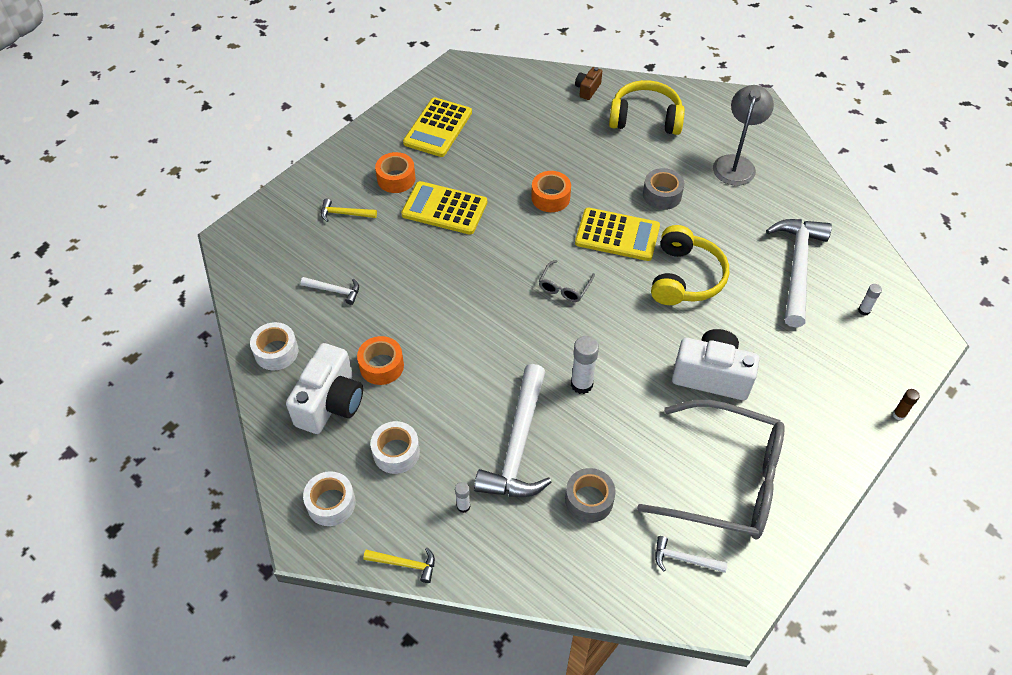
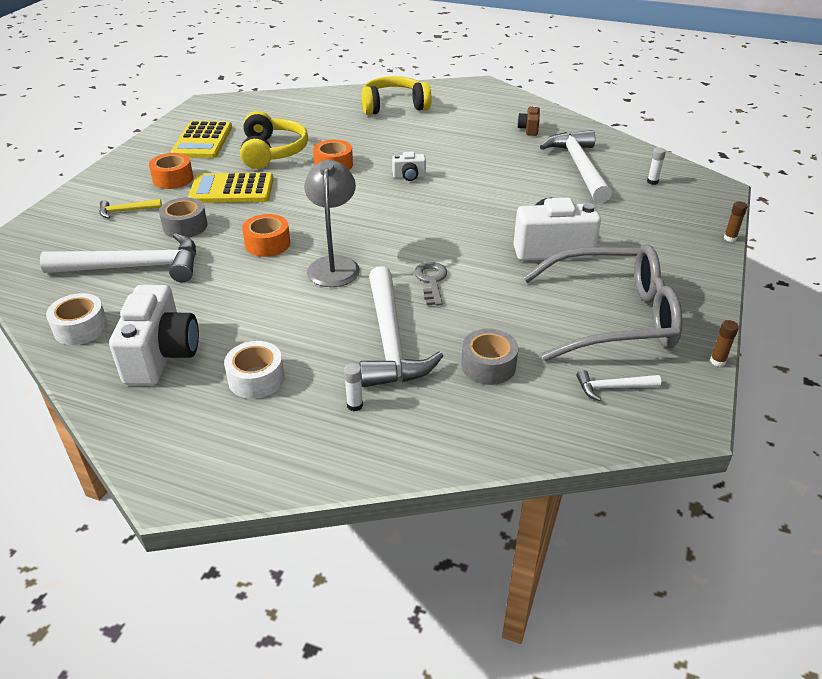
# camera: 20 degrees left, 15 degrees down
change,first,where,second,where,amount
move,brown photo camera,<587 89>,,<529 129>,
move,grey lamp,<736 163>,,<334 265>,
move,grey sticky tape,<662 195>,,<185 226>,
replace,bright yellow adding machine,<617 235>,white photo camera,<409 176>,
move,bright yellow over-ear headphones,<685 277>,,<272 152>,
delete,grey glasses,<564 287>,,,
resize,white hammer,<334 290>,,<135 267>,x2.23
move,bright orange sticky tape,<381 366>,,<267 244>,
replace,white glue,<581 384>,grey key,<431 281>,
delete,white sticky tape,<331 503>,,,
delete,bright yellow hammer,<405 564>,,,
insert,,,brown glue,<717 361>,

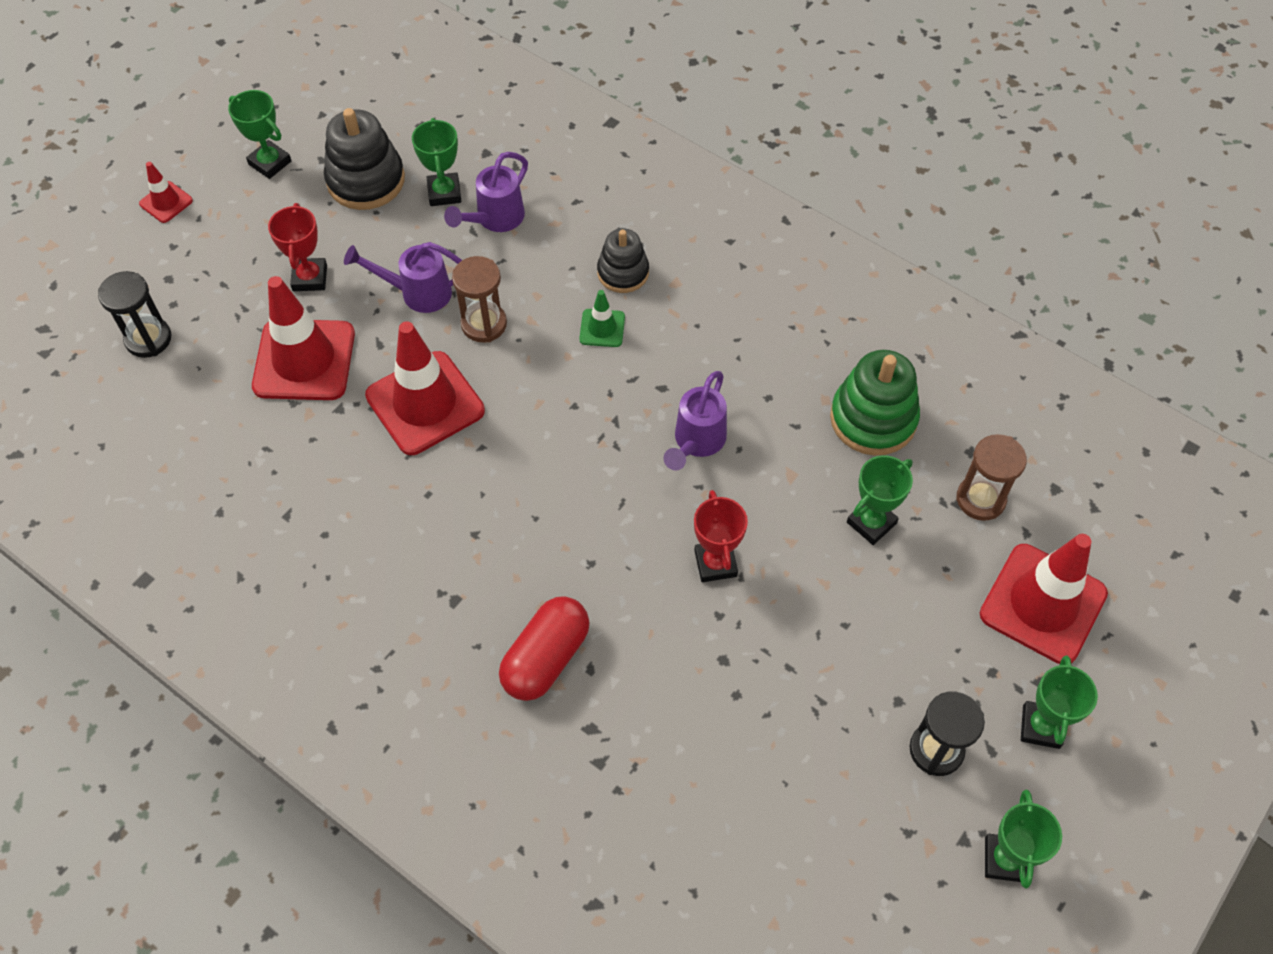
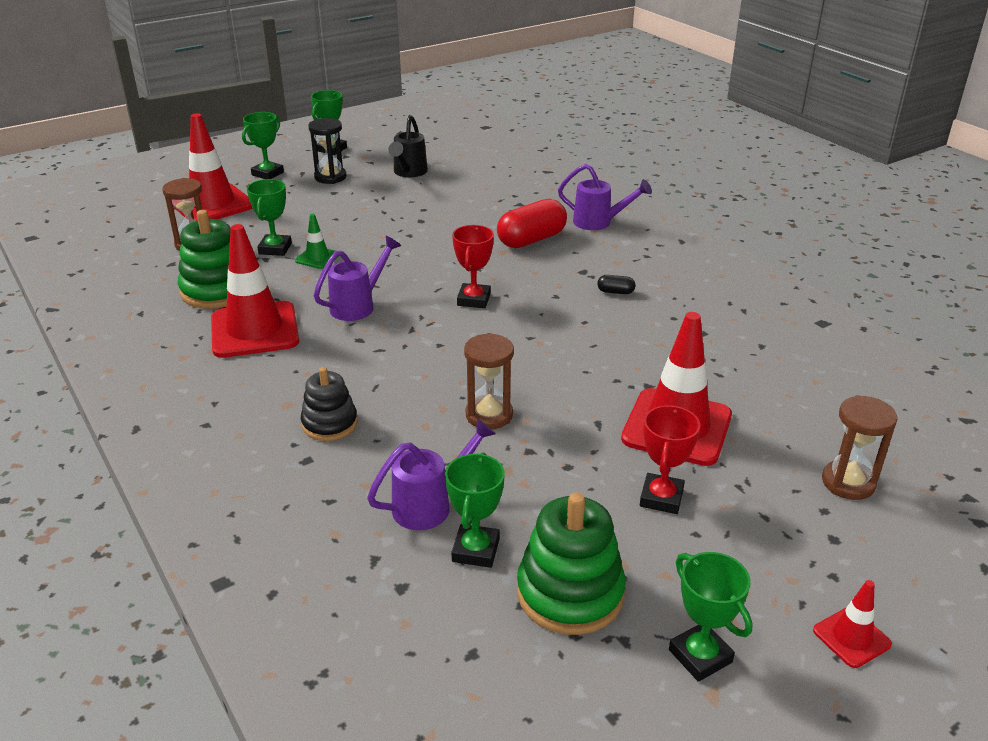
# camera: 160 degrees left, 25 degrees down
change,first,where,second,where,amount
recolor,jet-black stacking rings,<366 180>,emerald stacking rings,<570 593>,
move,royal purple watering can,<417 293>,,<599 222>,
recolor,jet-black sand timer,<148 339>,brown sand timer,<848 482>,
move,emerald safety cone,<602 328>,,<317 258>,
move,scarlet safety cone,<425 403>,,<255 330>,
rotate,emerald award cup,<871 523>,,<275 249>,60 degrees counterclockwise
move,scarlet award cup,<715 563>,,<473 299>,
insert,,,jet-black watering can,<408 173>,
insert,,,jet-black pill shape,<615 292>,

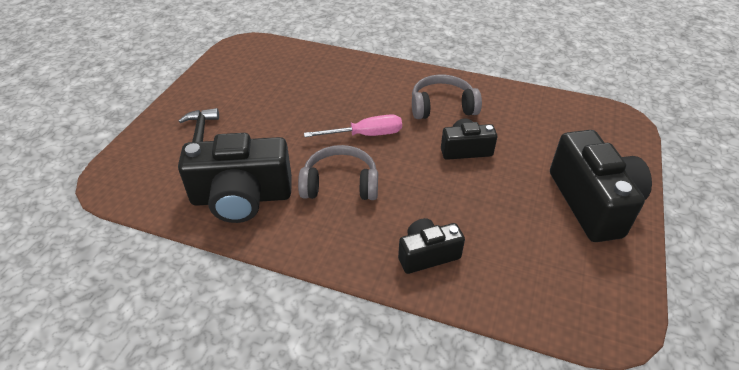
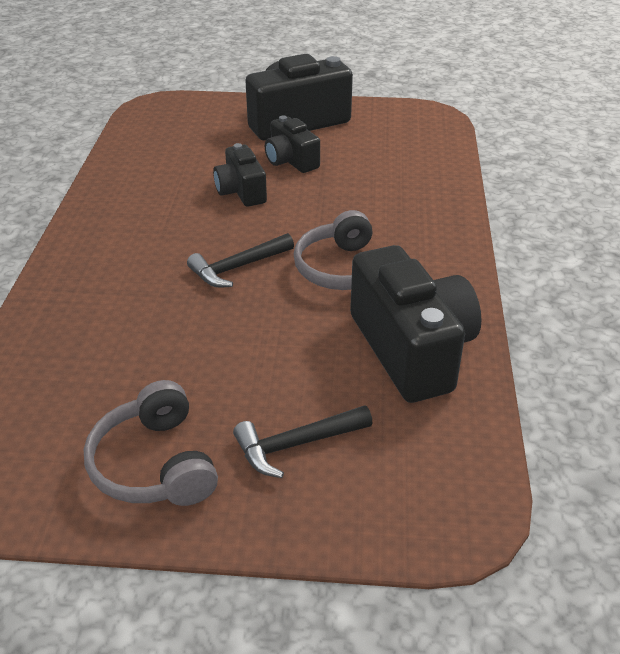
# camera: 105 degrees left, 5 degrees down
change,first,where,second,where,amount
move,grey over-ear headphones,<442 107>,,<154 464>,
replace,pink hand screwdriver,<365 135>,jet-black hammer,<237 268>,
move,jet-black photo camera,<427 254>,,<291 160>,

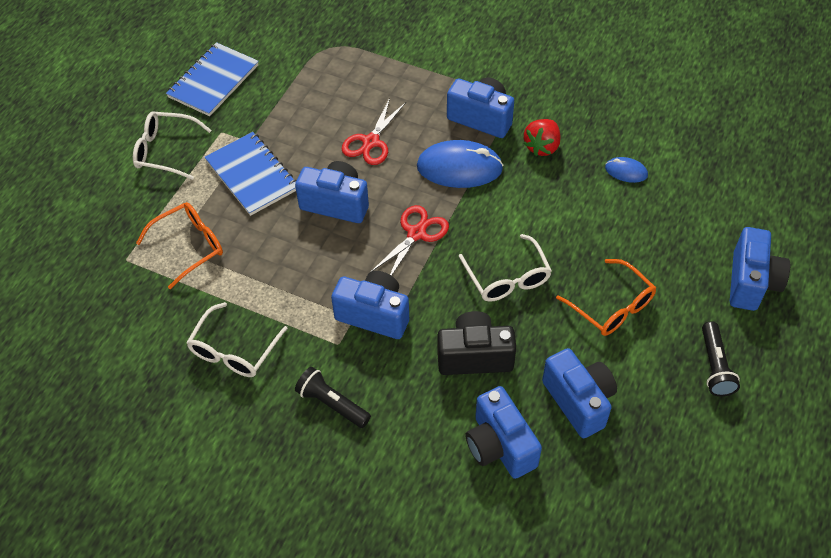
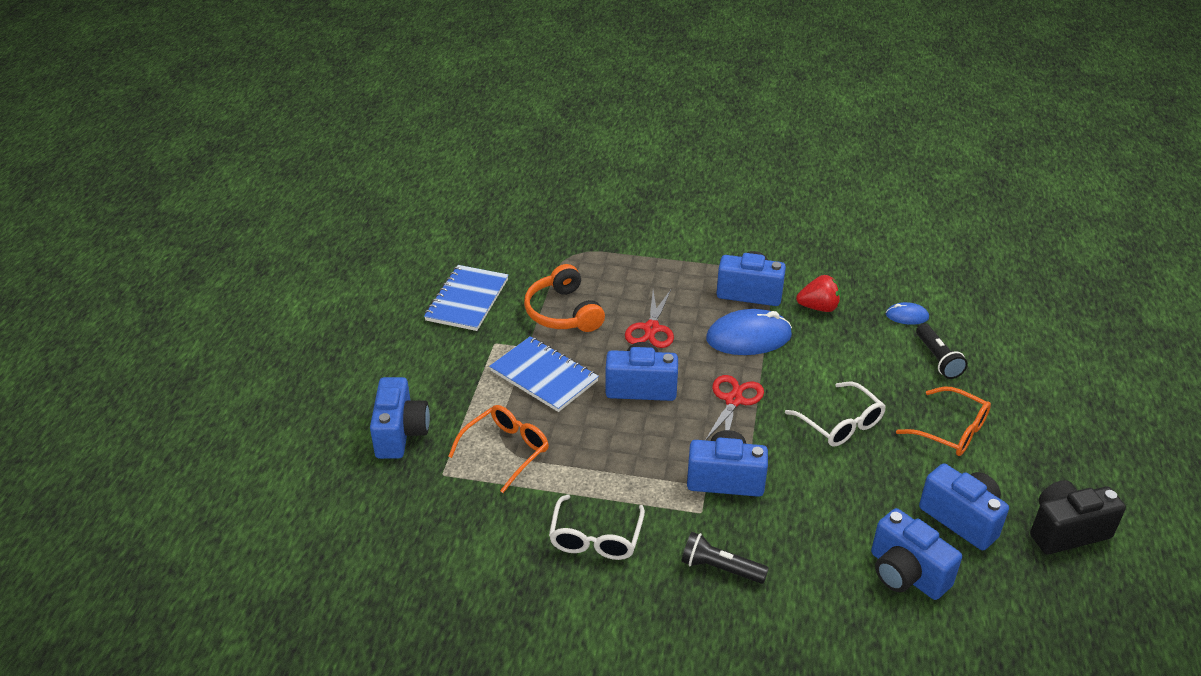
# camera: 15 degrees left, 15 degrees down
change,first,where,second,where,amount
delete,white glasses,<165 151>,,,
rotate,scarlet berry,<542 146>,,<818 307>,105 degrees counterclockwise
move,blue photo camera,<751 282>,,<400 433>,
move,jet-black photo camera,<474 356>,,<1066 531>,
move,jet-black torch,<714 366>,,<937 359>,
insert,,,bright orange over-ear headphones,<563 312>,

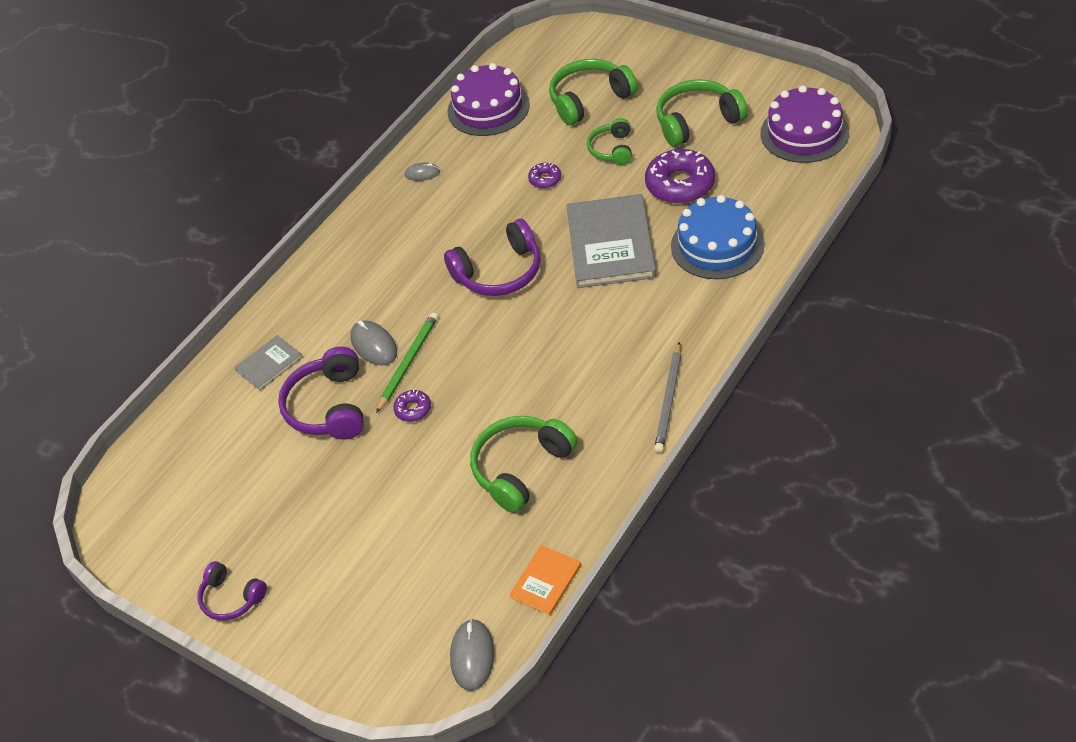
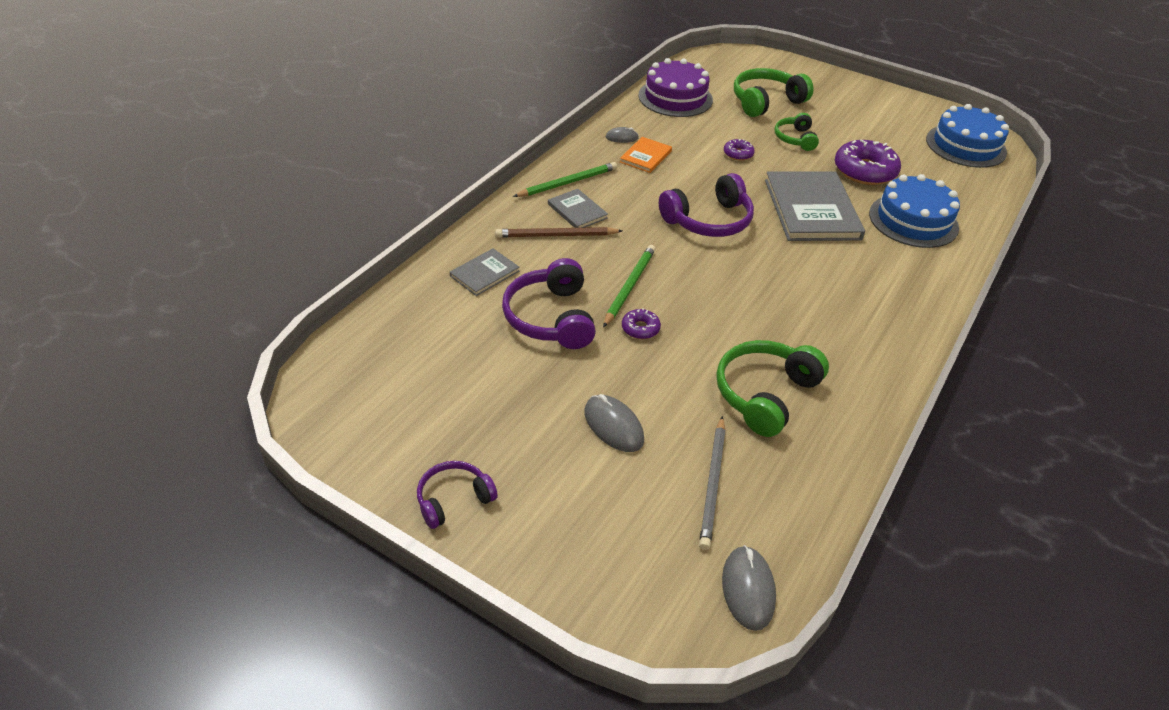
# camera: 10 degrees left, 5 degrees down
change,first,where,second,where,amount
delete,emerald over-ear headphones,<697 121>,,,
recolor,royal purple layer cake,<804 133>,blue layer cake,<966 146>,
move,grey PC mouse,<374 345>,,<613 426>,
move,grey lead pencil,<669 400>,,<713 483>,
move,bright orange book,<546 581>,,<646 156>,
rotate,royal purple over-ear headphones,<231 598>,,<453 499>,120 degrees clockwise
insert,,,emerald lead pencil,<567 183>,
insert,,,grey book,<577 211>,
insert,,,brown lead pencil,<556 235>,

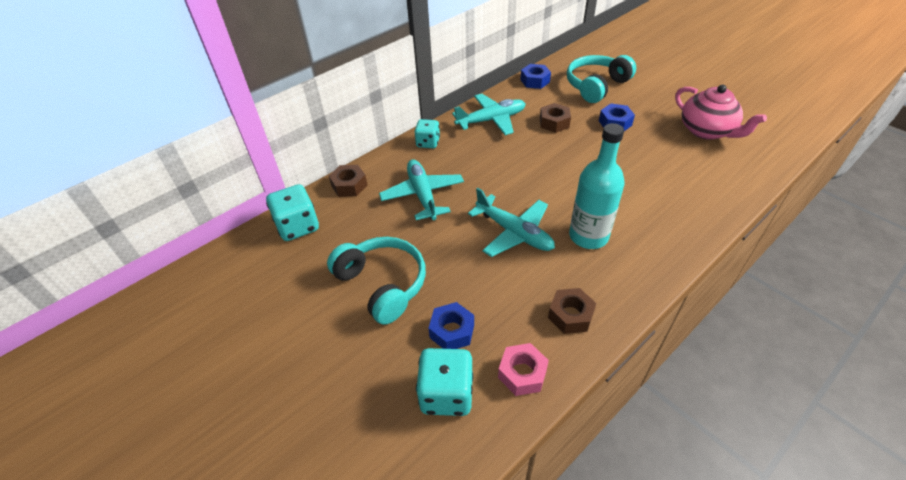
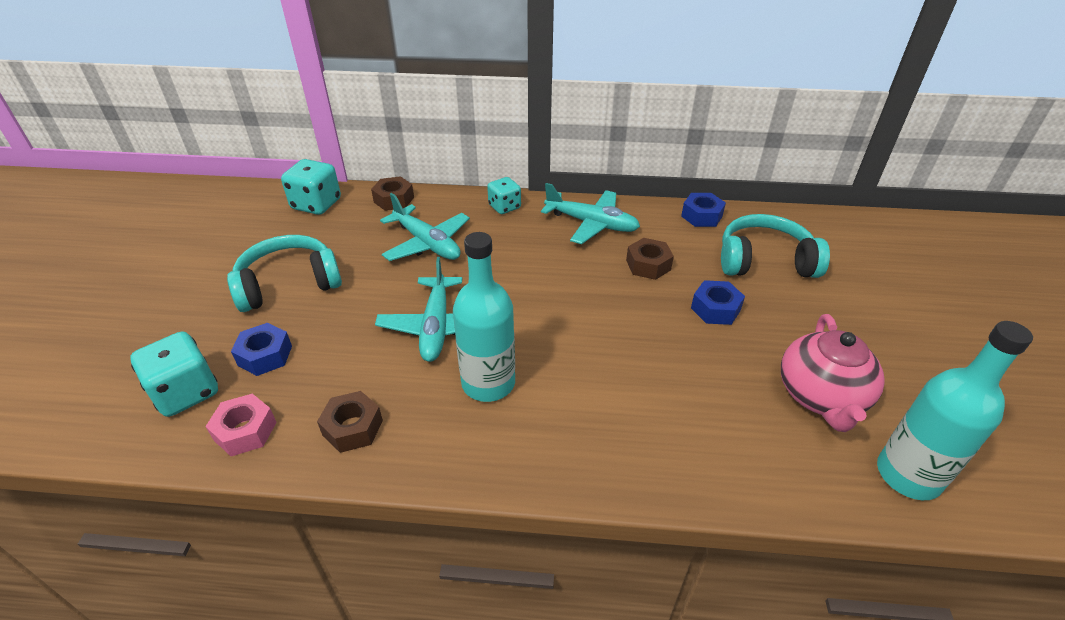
# camera: 45 degrees right, 5 degrees down
change,first,where,second,where,amount
rotate,teal plane,<422 195>,,<427 243>,105 degrees clockwise
rotate,teal over-ear headphones,<382 284>,,<289 284>,120 degrees counterclockwise
insert,,,teal flask,<908 475>,

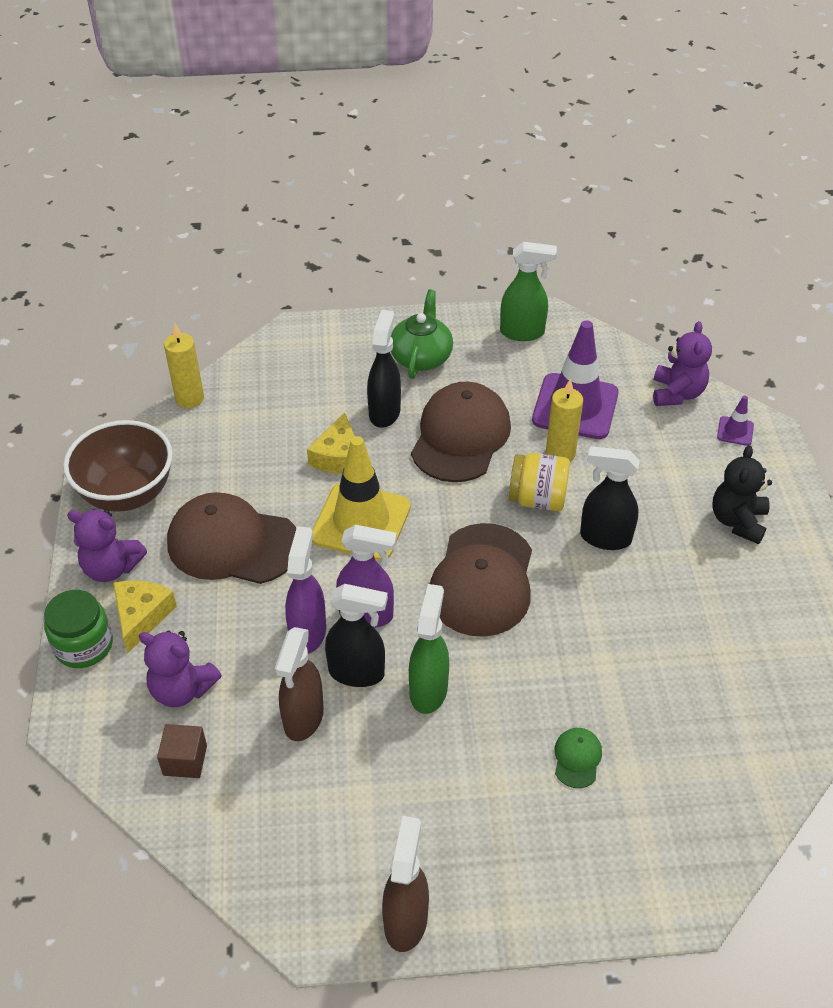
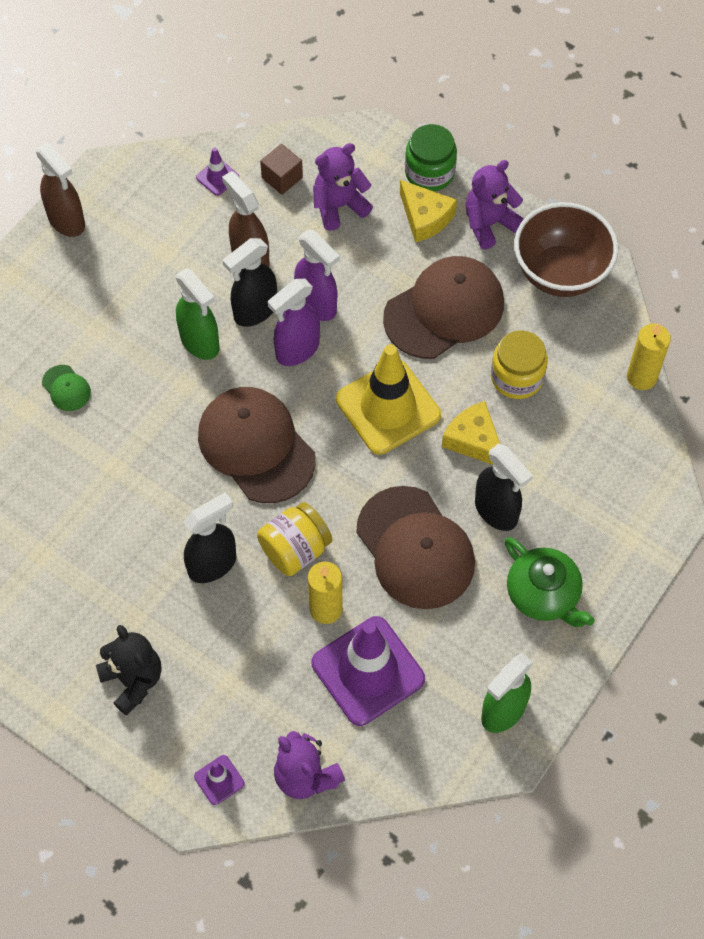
# camera: 130 degrees right, 15 degrees up
change,first,where,second,where,amount
insert,,,royal purple safety cone,<217 177>,
insert,,,bright yellow preserve jar,<517 377>,

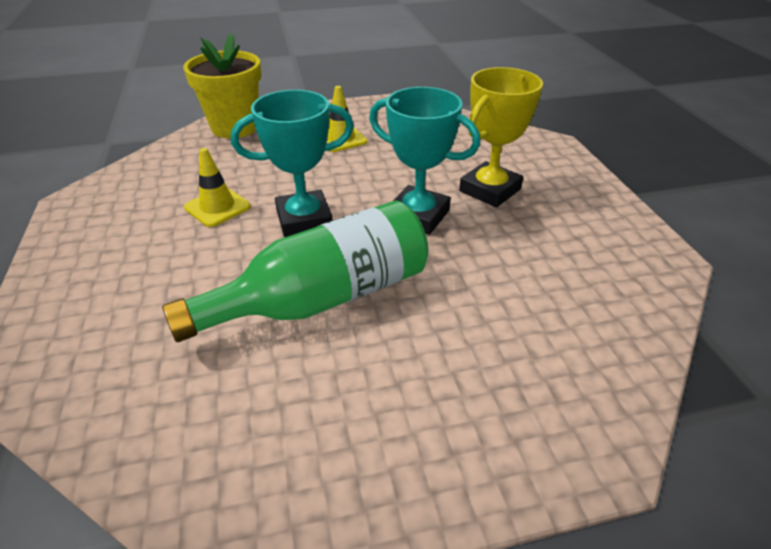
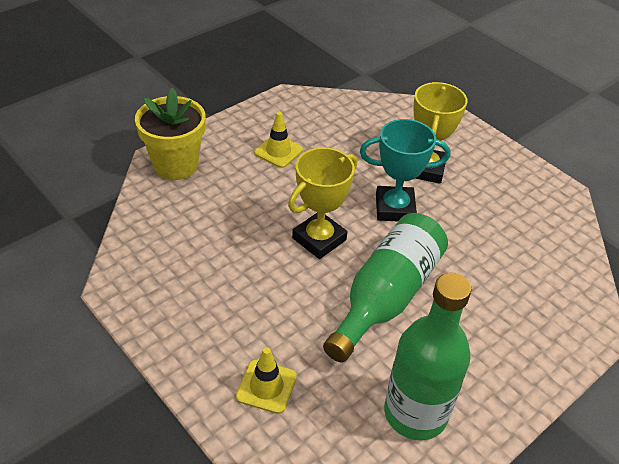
# camera: 30 degrees left, 5 degrees up
change,first,where,second,where,amount
recolor,teal award cup,<304 219>,bright yellow award cup,<319 239>,
move,bright yellow safety cone,<217 207>,,<266 386>,
insert,,,emerald flask,<415 413>,

